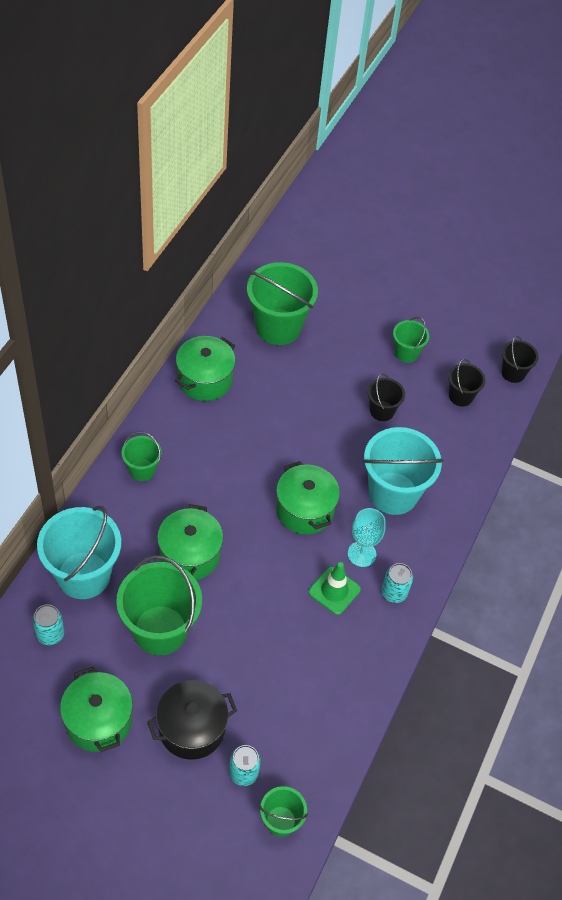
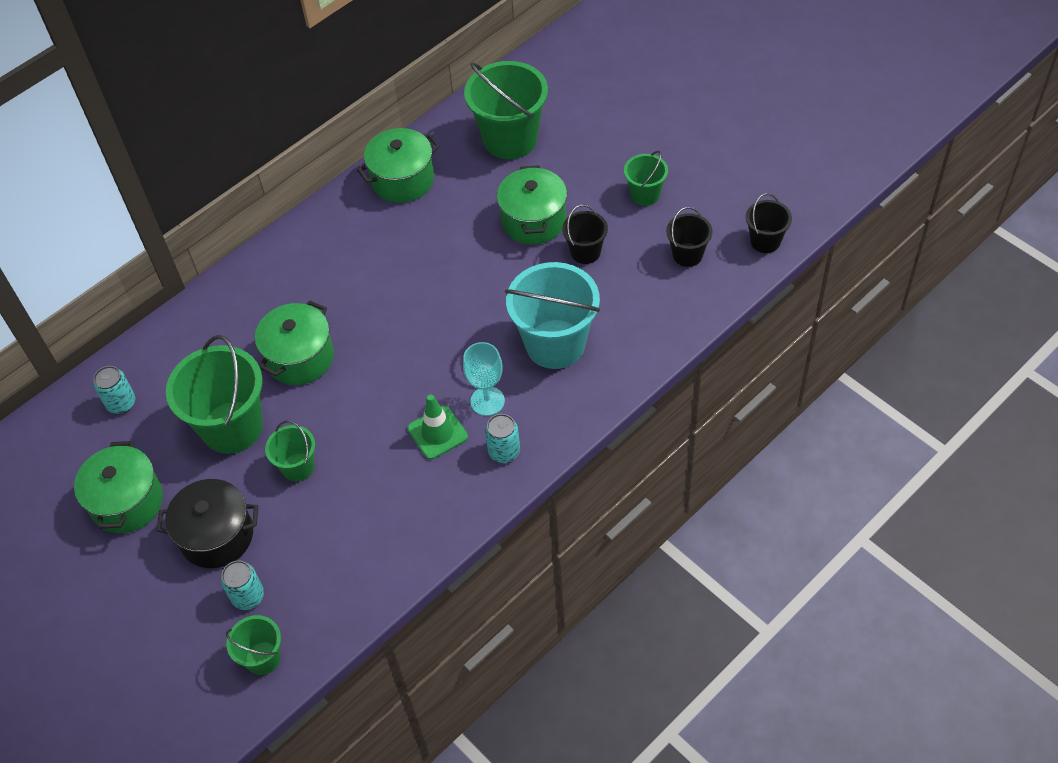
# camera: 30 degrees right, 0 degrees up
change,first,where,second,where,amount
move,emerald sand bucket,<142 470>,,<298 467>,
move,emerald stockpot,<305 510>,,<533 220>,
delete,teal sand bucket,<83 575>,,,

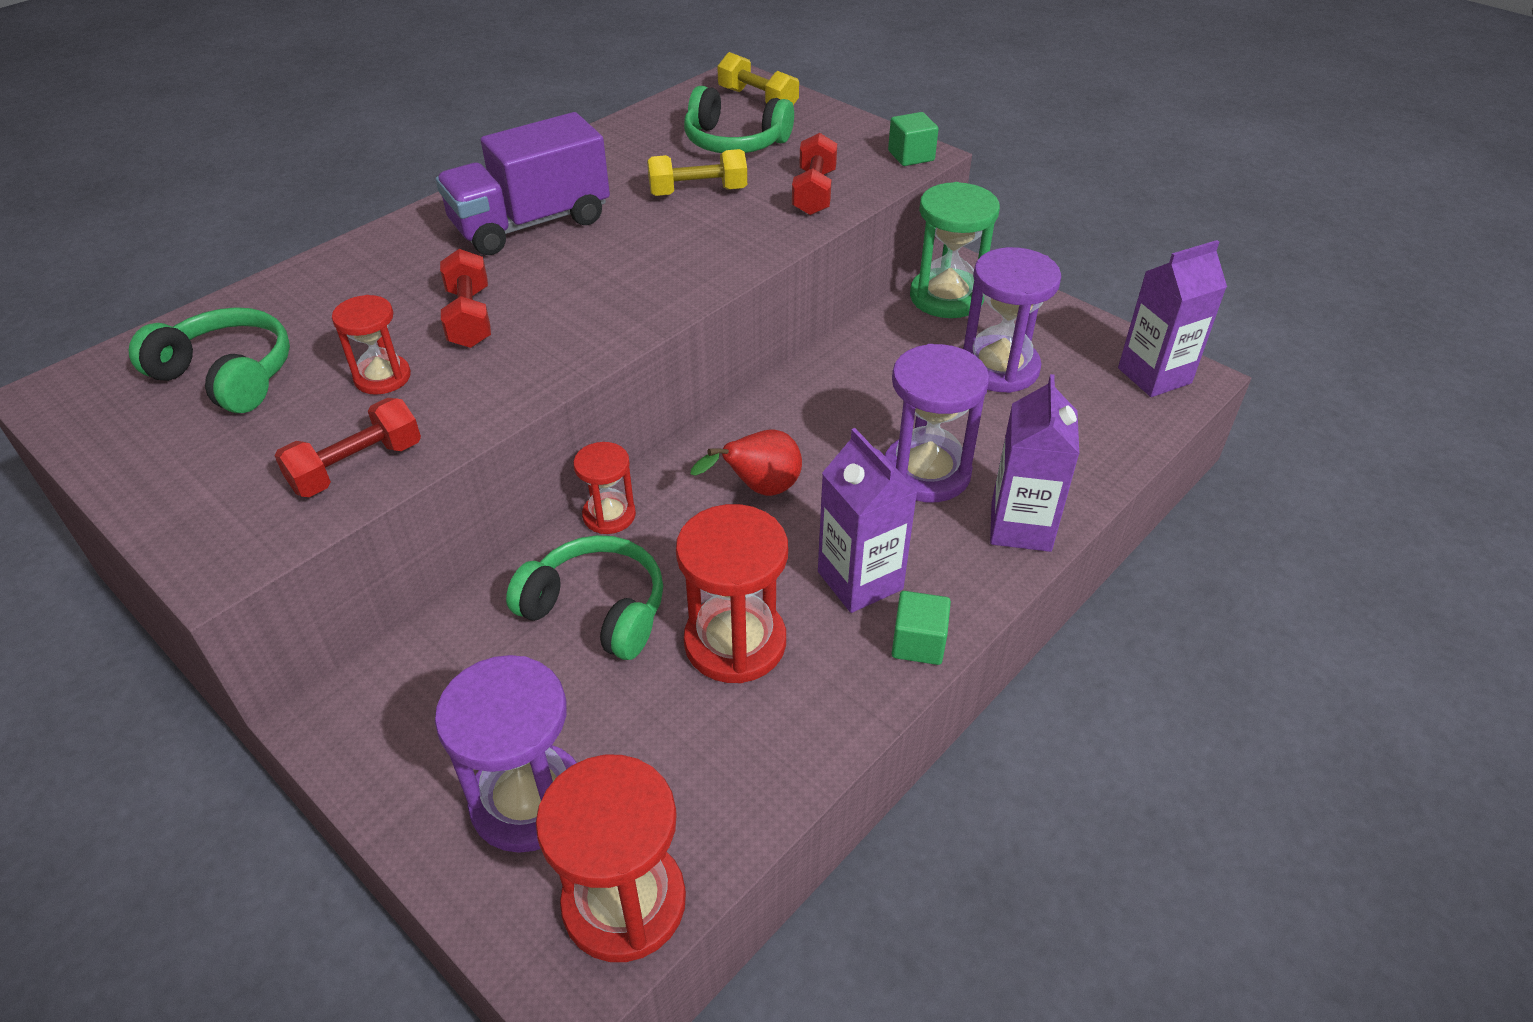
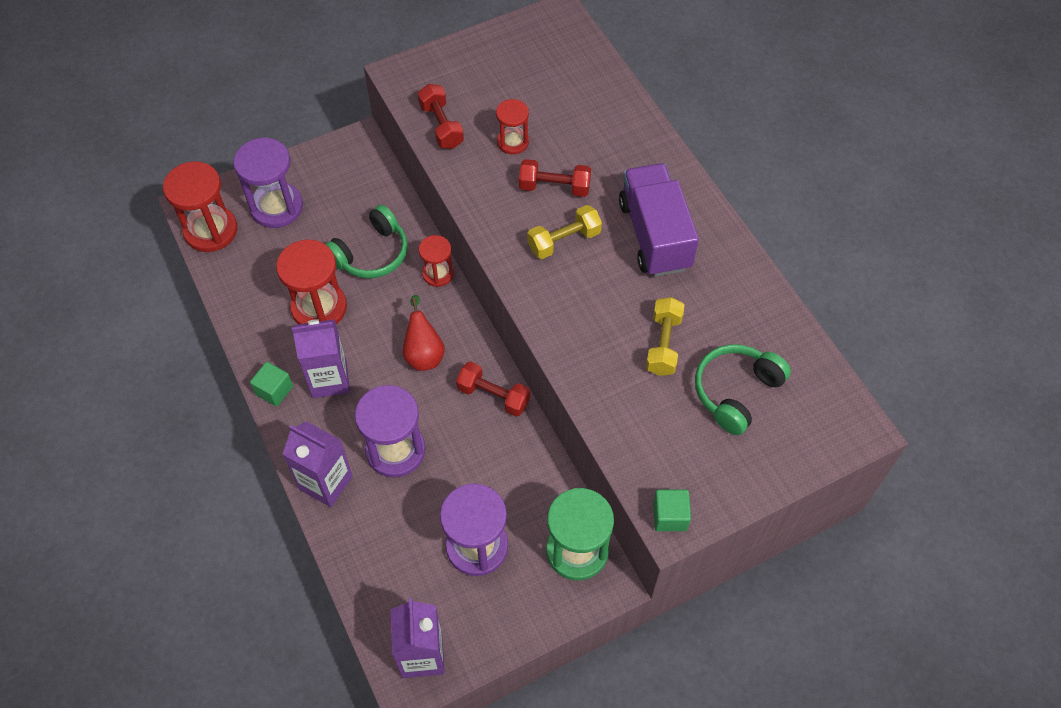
# camera: 110 degrees right, 15 degrees up
change,first,where,second,where,amount
move,bright yellow dumbbell,<758 100>,,<564 241>,
move,scarlet dumbbell,<814 192>,,<493 396>,
delete,emerald over-ear headphones,<228 375>,,,

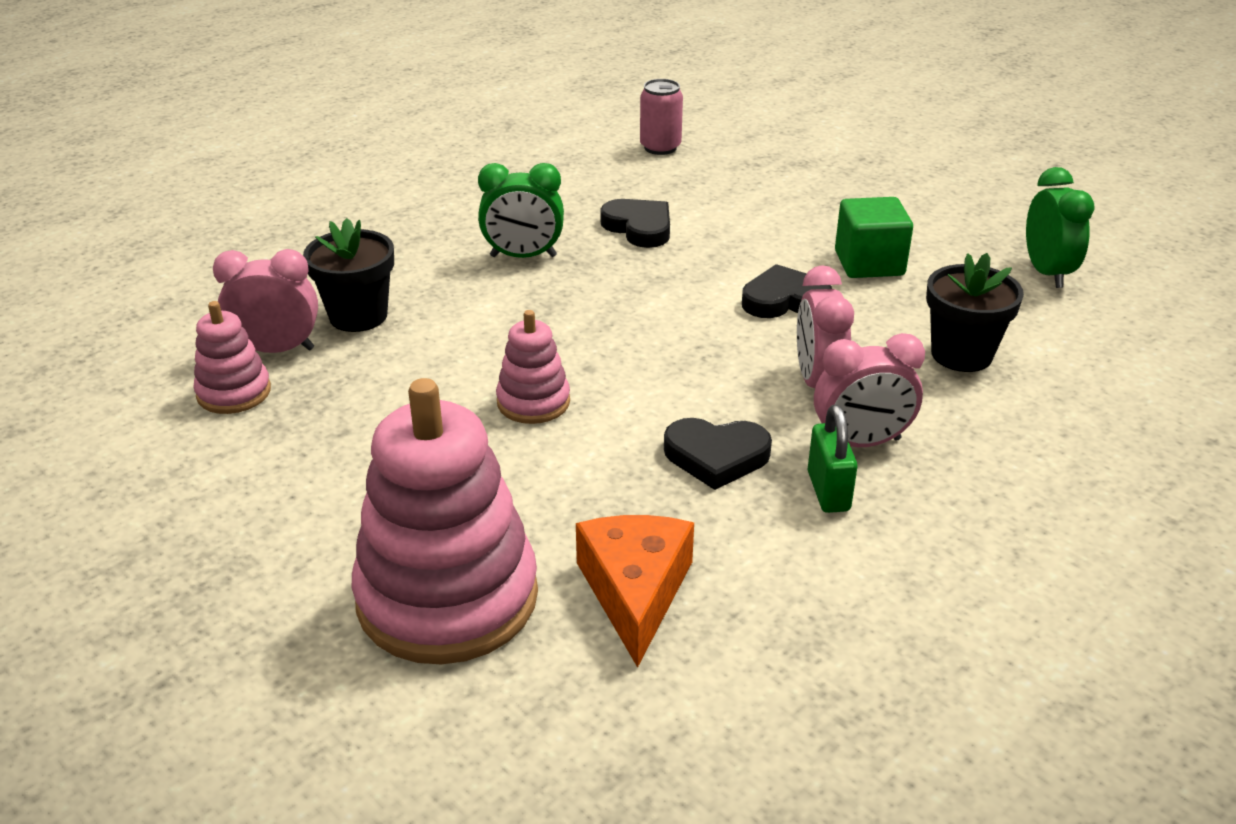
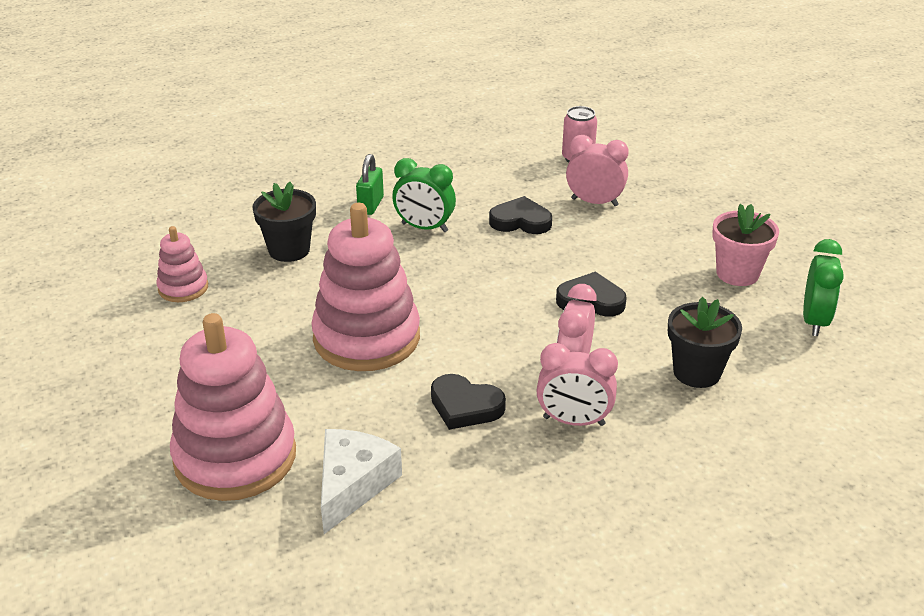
# camera: 20 degrees right, 0 degrees up
change,first,where,second,where,amount
delete,emerald block,<869 263>,,,
rotate,jet-black heart,<639 227>,,<520 221>,60 degrees counterclockwise
move,pink alarm clock,<277 350>,,<594 202>,
resize,pink stacking rings,<533 402>,,<366 338>,x2.03
move,emerald lock,<828 491>,,<371 205>,
recolor,bright orange piece of cheese,<635 591>,white piece of cheese,<353 485>,
insert,,,pink potted plant,<737 273>,

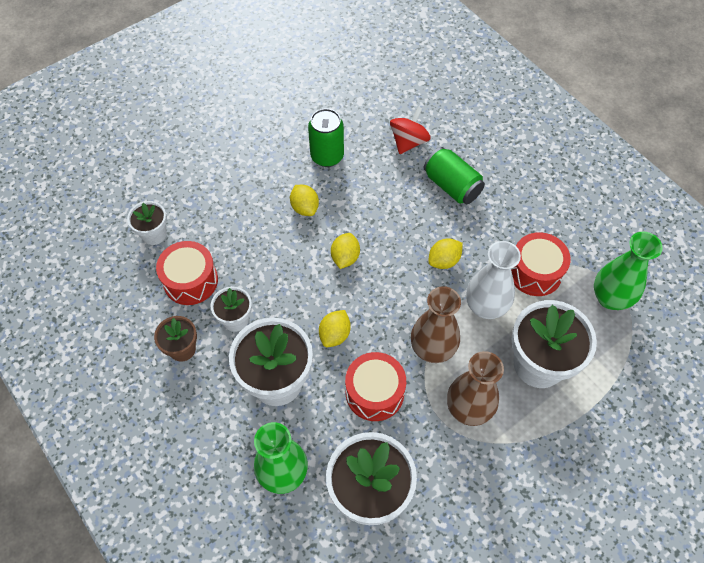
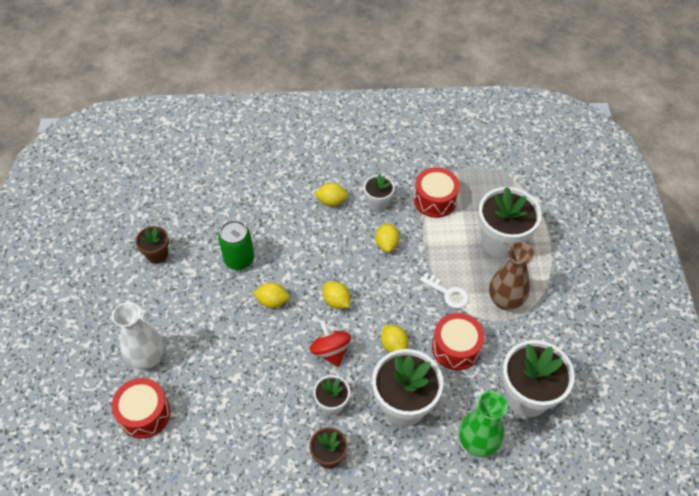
# camera: 55 degrees left, 5 degrees down
change,first,where,second,where,amount
move,scarlet whirligig,<408 142>,,<330 351>,
replace,emerald tin,<452 186>,bright yellow citrus fruit,<331 201>,
move,white potted plant,<154 234>,,<378 203>,
delete,emerald tall vase,<610 298>,,,
move,scarlet toy drum,<190 280>,,<144 414>,
move,white tall vase,<485 307>,,<147 358>,
replace,brown tall vase,<432 349>,white key,<448 293>,
insert,,,brown potted plant,<157 255>,

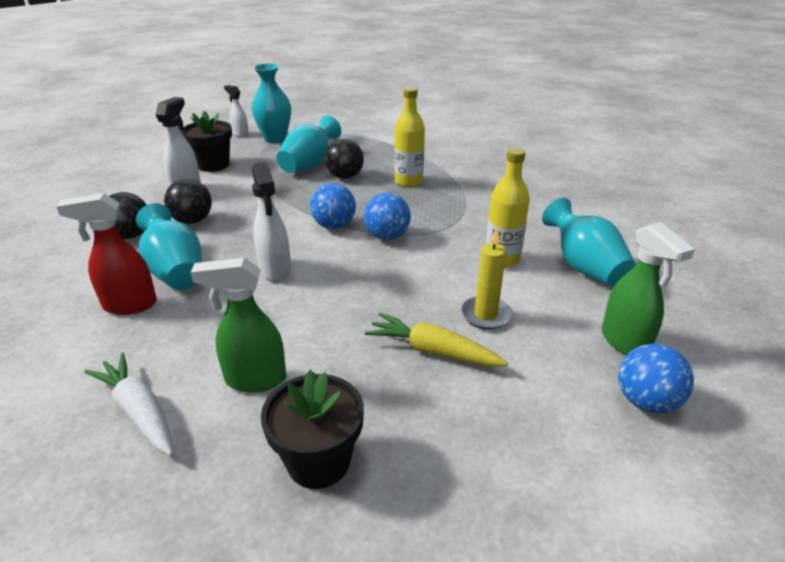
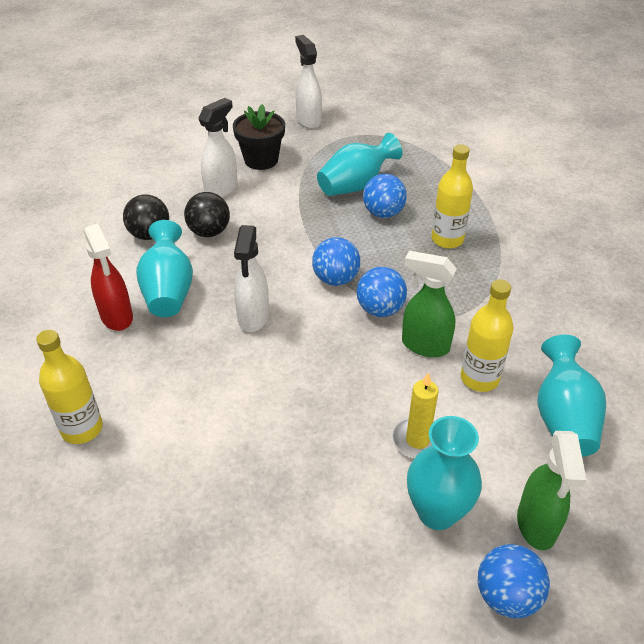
# camera: 25 degrees right, 10 degrees up
change,first,where,second,where,amount
move,teal tall vase,<275 139>,,<437 512>,
resize,white spray bottle,<240 134>,,<308 120>,x1.54
recolor,jet-black ball,<345 176>,blue ball,<383 213>,
rotate,scarlet spray bottle,<129 305>,,<117 317>,135 degrees counterclockwise
move,emerald spray bottle,<255 379>,,<424 345>,
delete,bright yellow carrot,<433 351>,,,
replace,white carrot,<139 411>,bright yellow flask,<82 429>,
delete,jet-black potted plant,<318 461>,,,

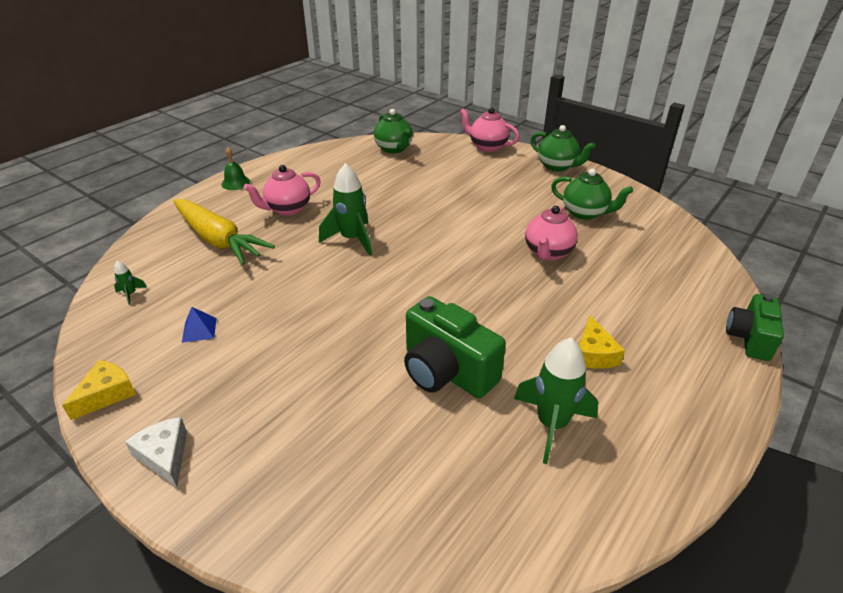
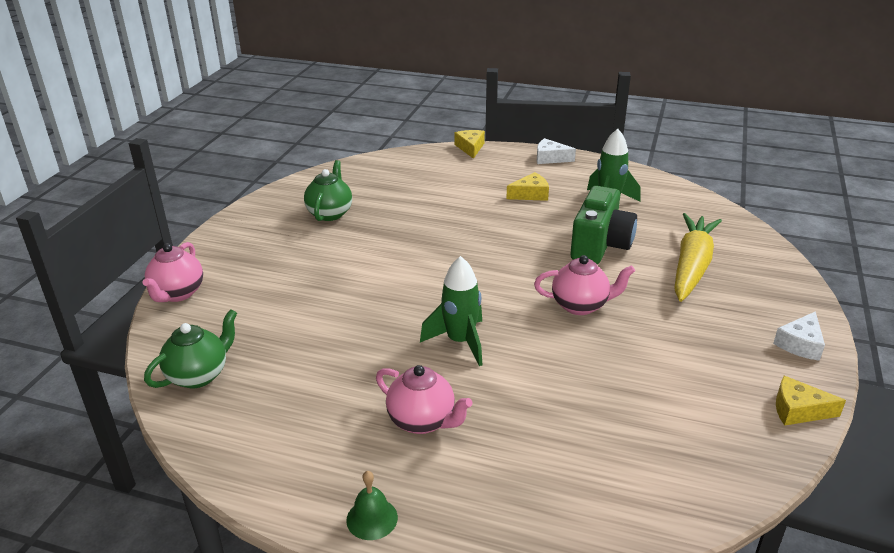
# camera: 110 degrees left, 5 degrees down
change,first,where,second,where,amount
delete,emerald tea pot,<557 166>,,,
move,bright yellow carrot,<218 240>,,<691 266>,
move,pink tea pot,<548 253>,,<580 305>,
delete,emerald toy rocket,<131 294>,,,
replace,emerald photo camera,<749 338>,bright yellow piece of cheese,<470 148>,
delete,blue pyramid,<199 330>,,,
insert,,,white piece of cheese,<550 158>,

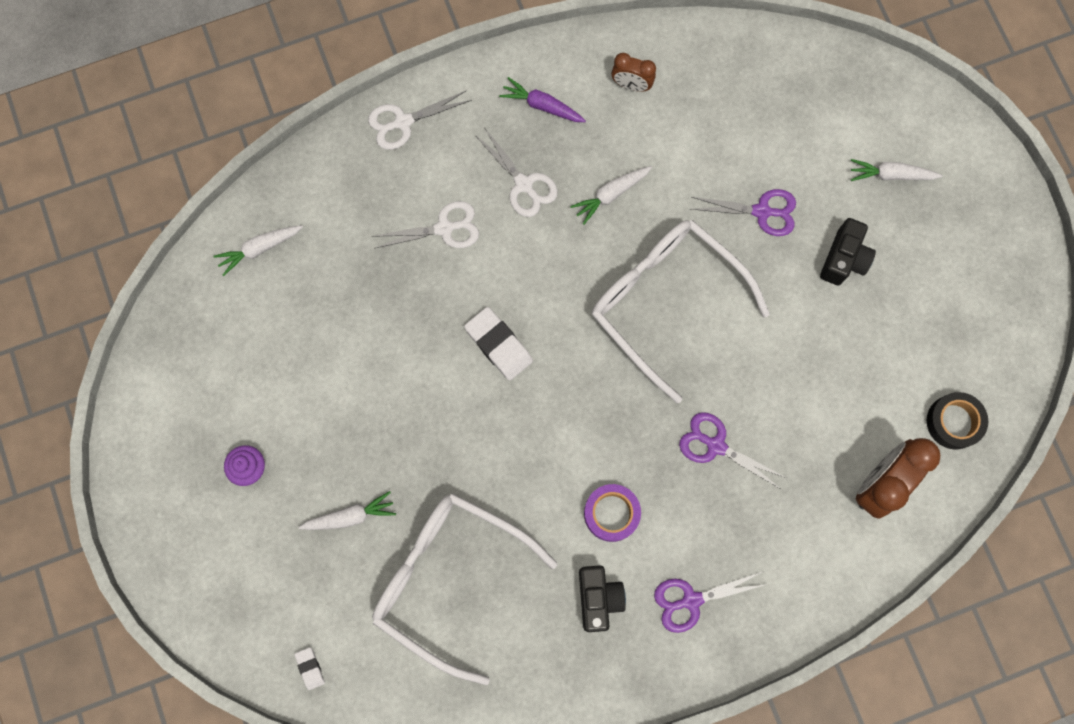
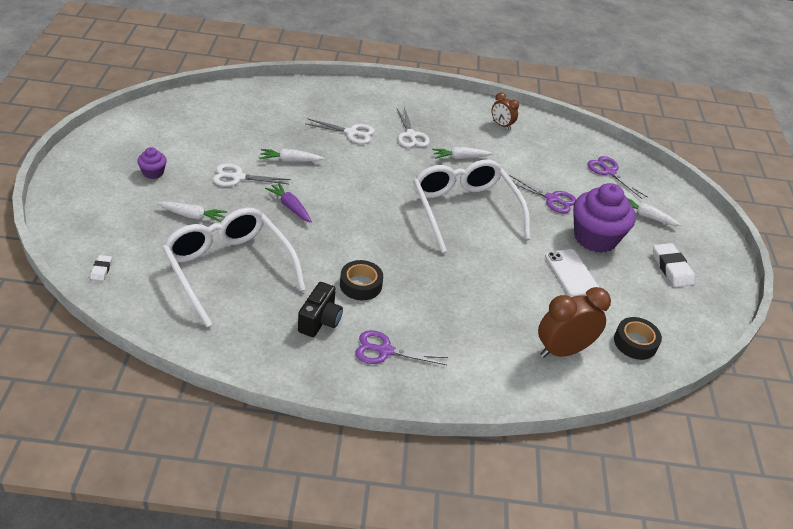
# camera: 20 degrees right, 35 degrees down
change,first,where,second,where,amount
move,royal purple carrot,<542 106>,,<290 207>,
move,white shears,<403 122>,,<238 177>,
replace,jet-black photo camera,<844 259>,royal purple cupcake,<595 238>,
move,white carrot,<260 249>,,<290 160>,
move,white gum eraser,<498 345>,,<671 268>,
move,royal purple shears,<715 445>,,<609 172>,
recolor,royal purple sticky tape,<611 513>,jet-black sticky tape,<360 285>,
insert,,,white phone,<571 273>,

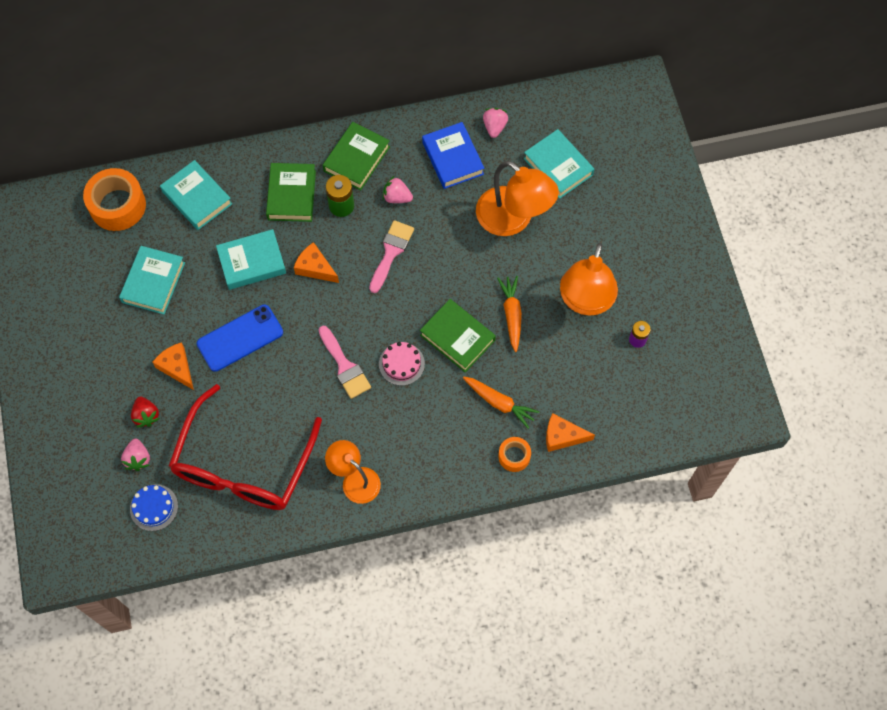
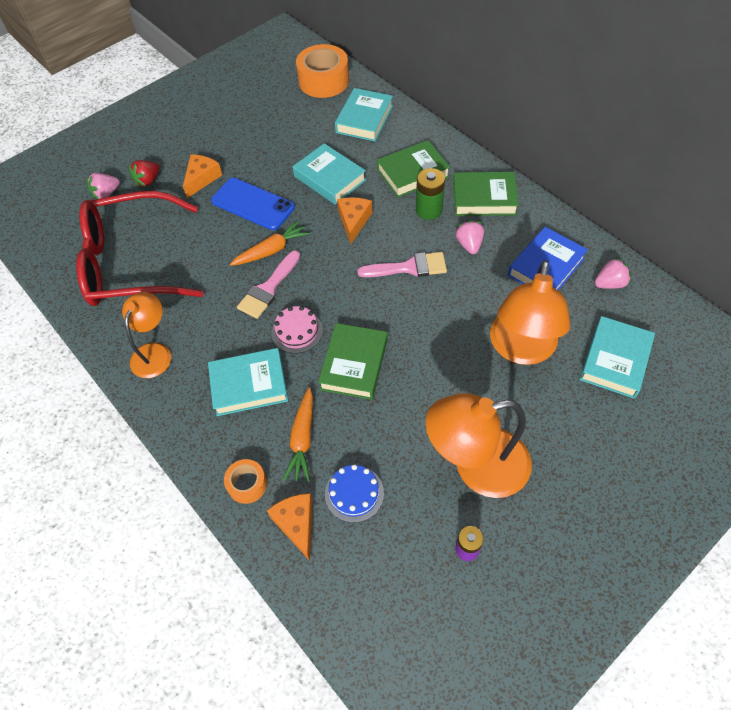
# camera: 65 degrees right, 10 degrees down
change,first,where,second,where,amount
move,teal book,<153 282>,,<249 385>,
move,bright orange carrot,<511 314>,,<272 250>,
move,blue layer cake,<154 507>,,<354 493>,

